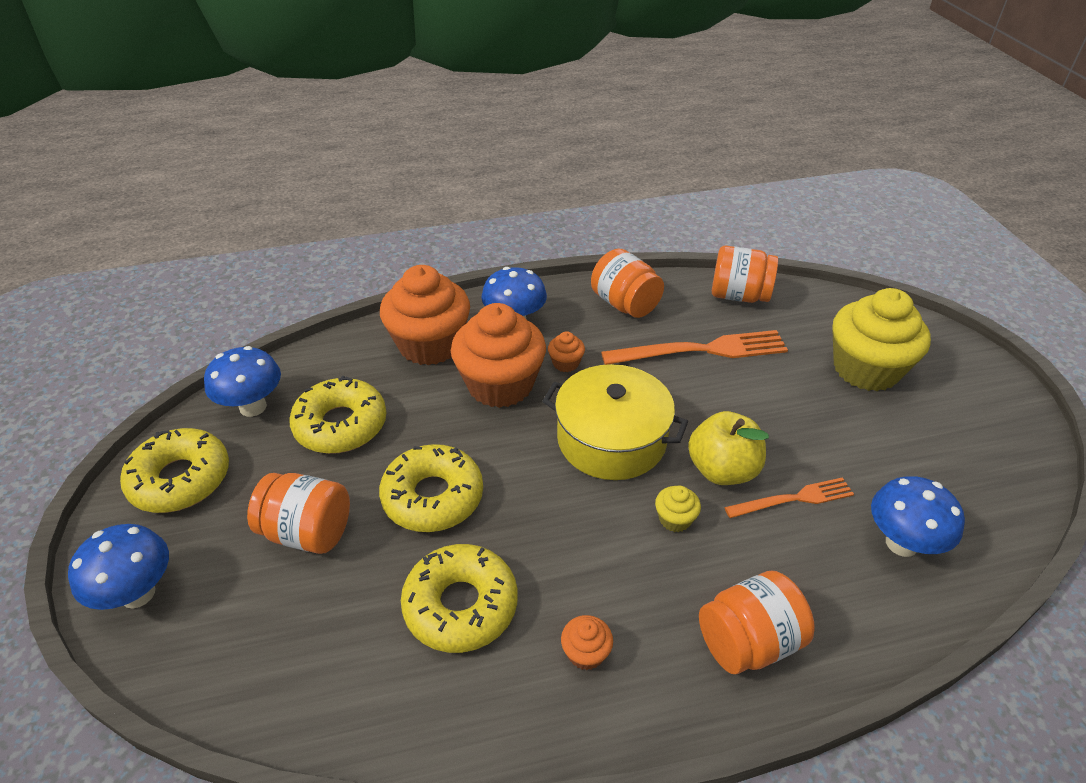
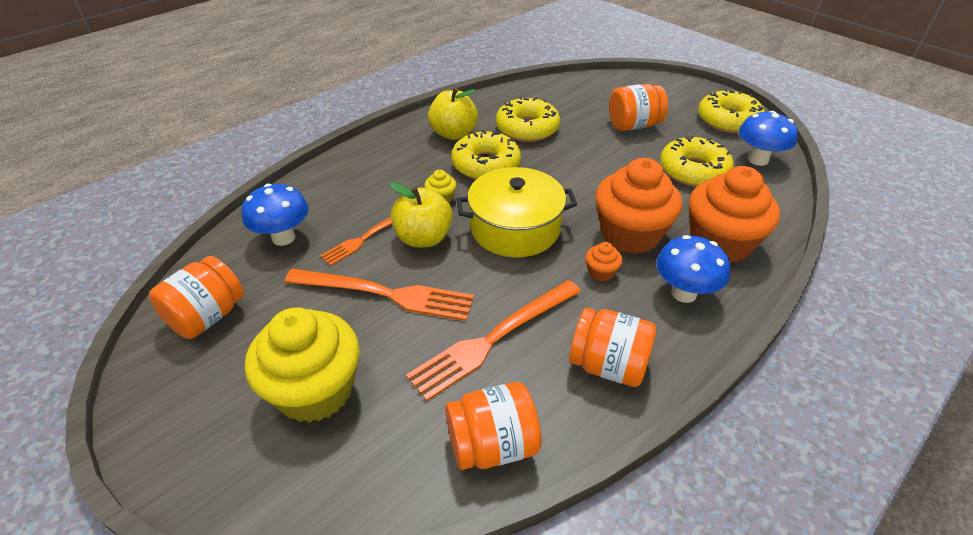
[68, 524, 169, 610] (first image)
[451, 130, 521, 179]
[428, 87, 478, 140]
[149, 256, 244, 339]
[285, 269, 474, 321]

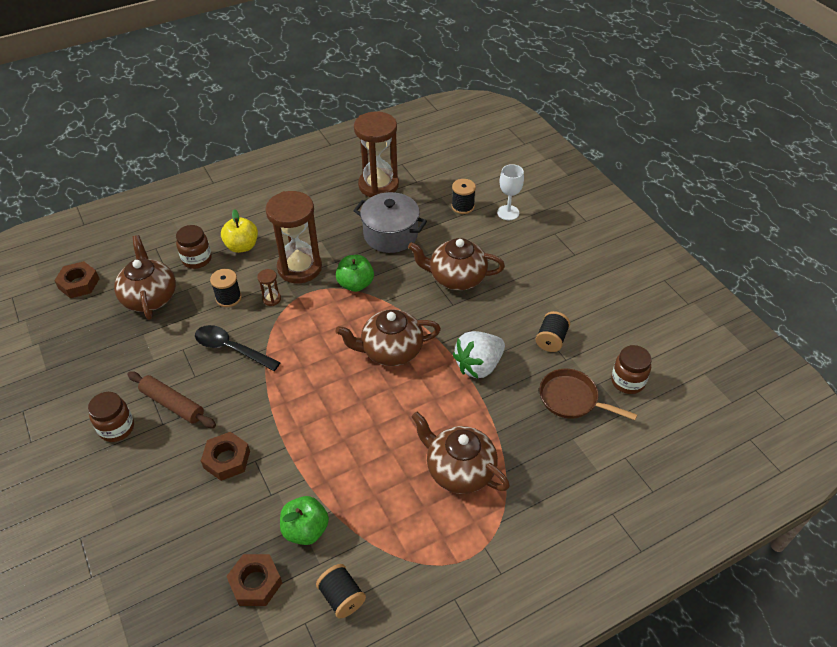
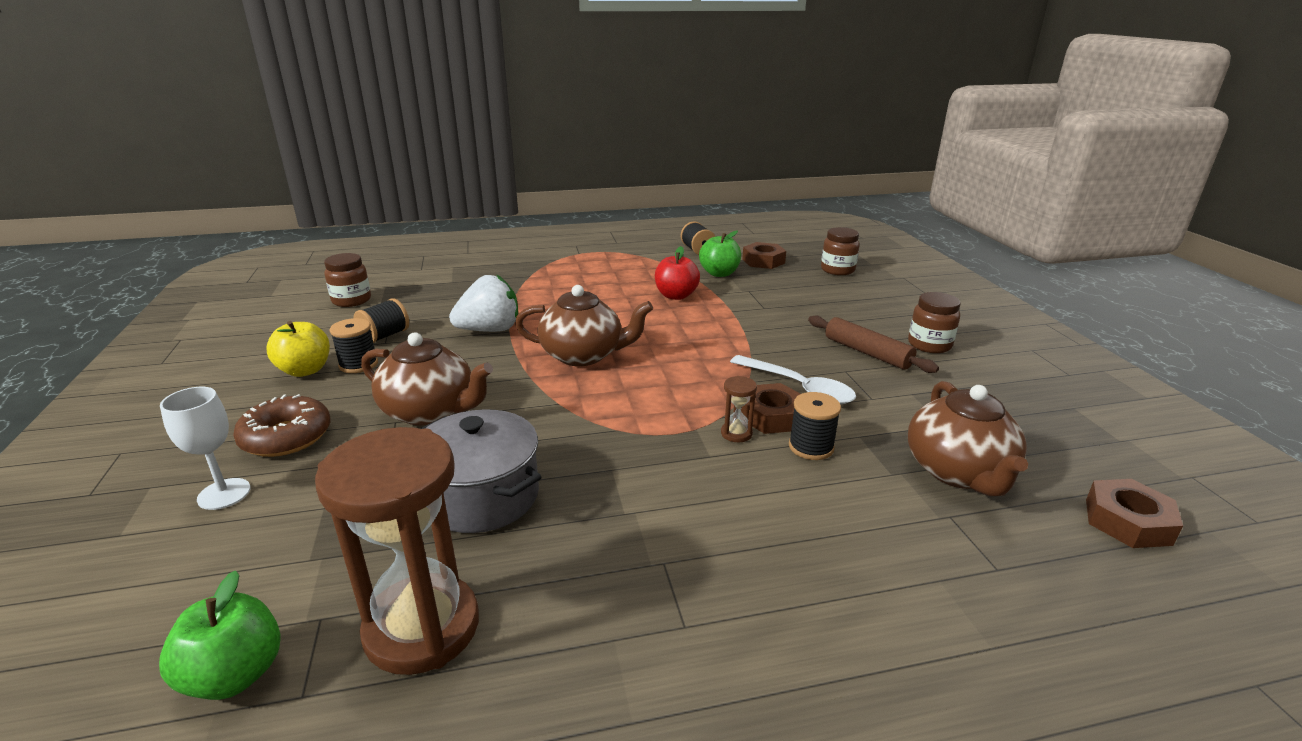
[821, 227, 860, 275]
[730, 355, 856, 404]
[741, 383, 800, 434]
[266, 321, 330, 377]
[266, 191, 322, 283] (first image)
[159, 570, 281, 700]
[411, 412, 510, 494] (first image)
[330, 318, 378, 373]
[539, 369, 637, 420] (first image)
[233, 394, 330, 457]
[655, 246, 700, 300]

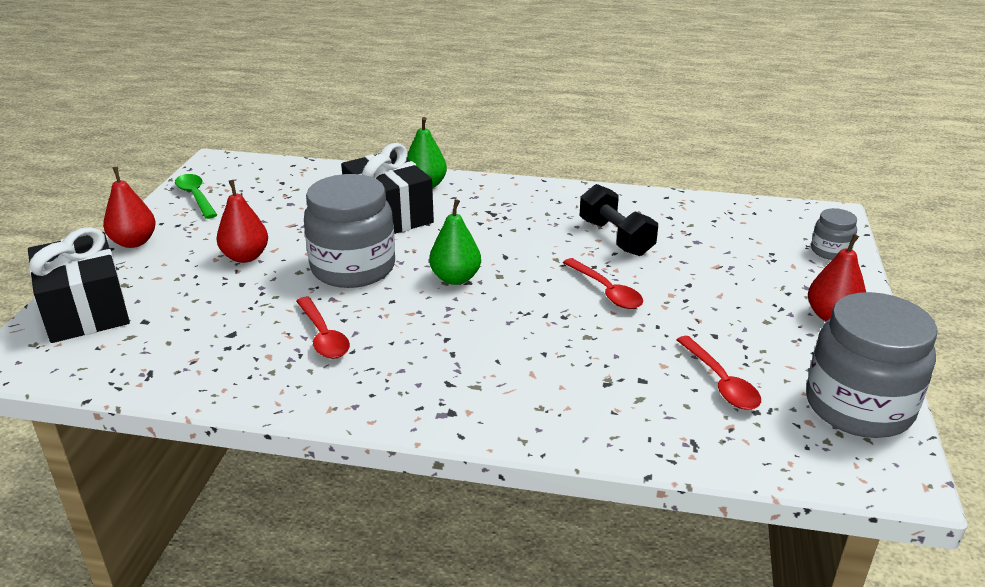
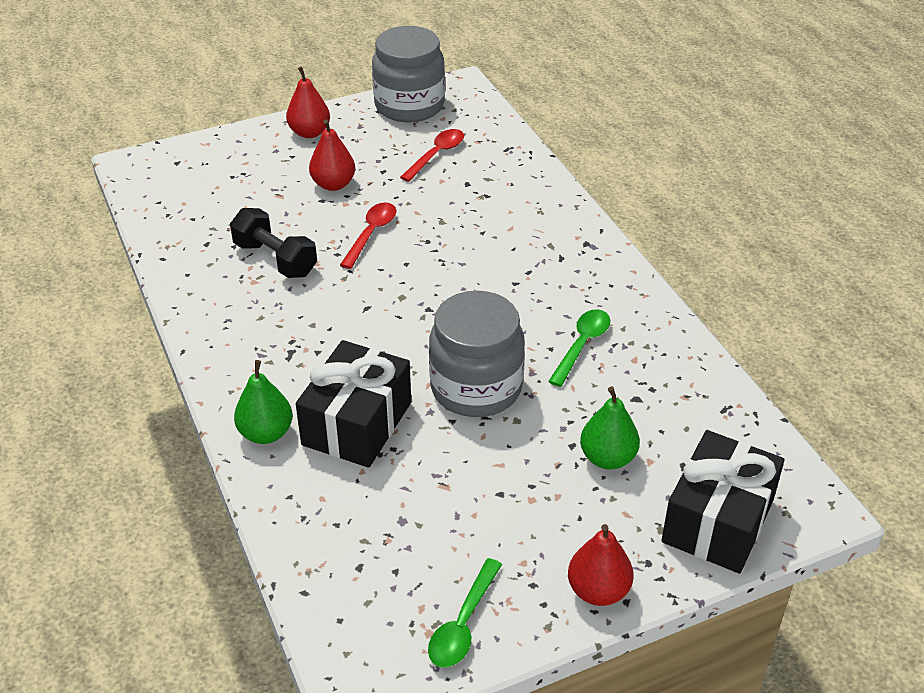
[309, 119, 355, 191]
[548, 309, 610, 387]
[580, 387, 640, 469]
[230, 208, 317, 278]
[811, 208, 857, 260] (first image)

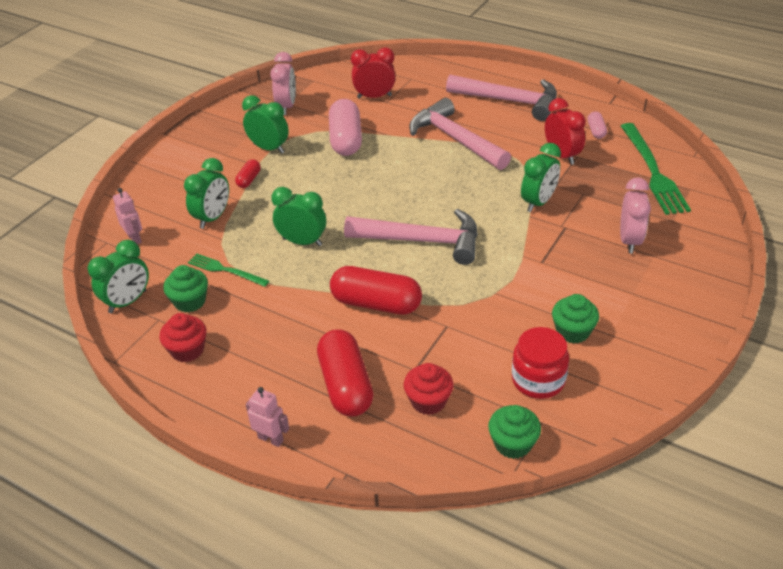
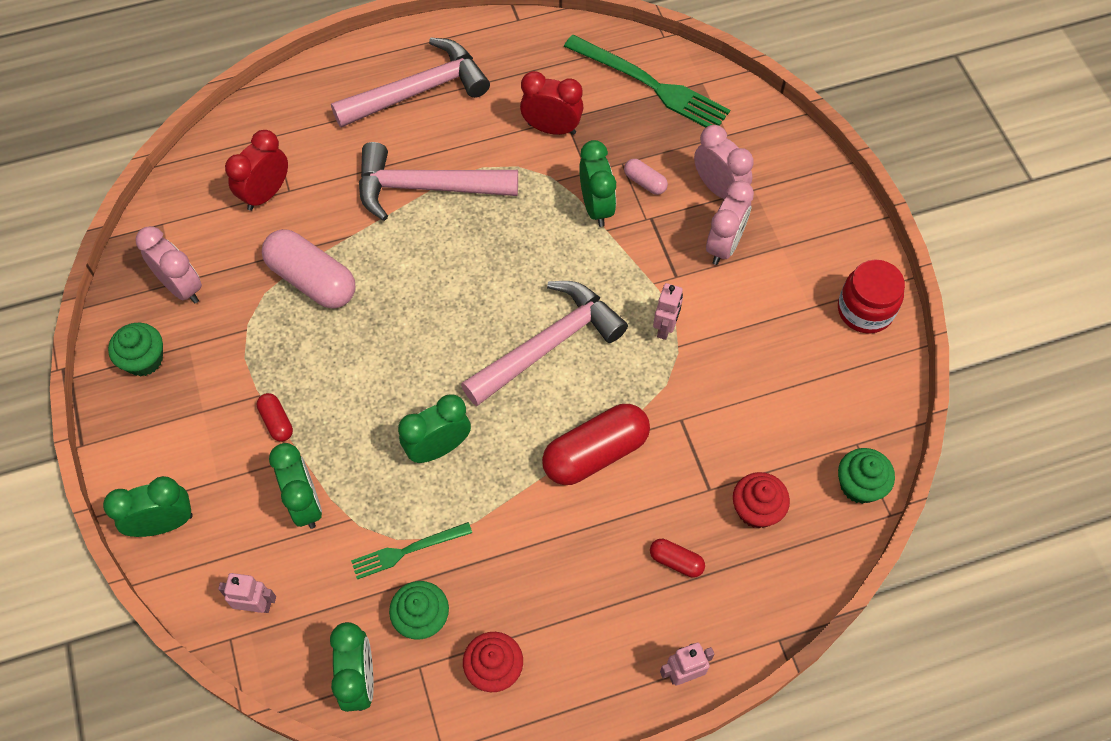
[103, 476, 193, 537]
[650, 539, 705, 578]
[838, 260, 905, 334]
[108, 323, 163, 376]
[624, 159, 668, 195]
[653, 283, 683, 340]
[706, 181, 754, 265]

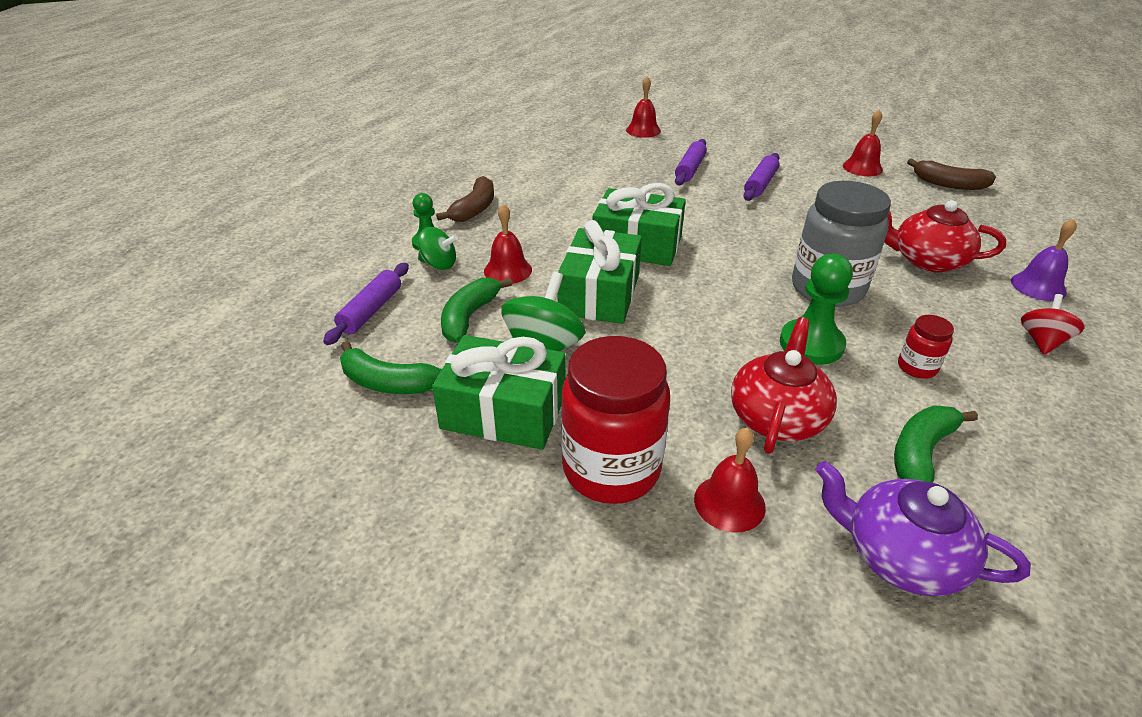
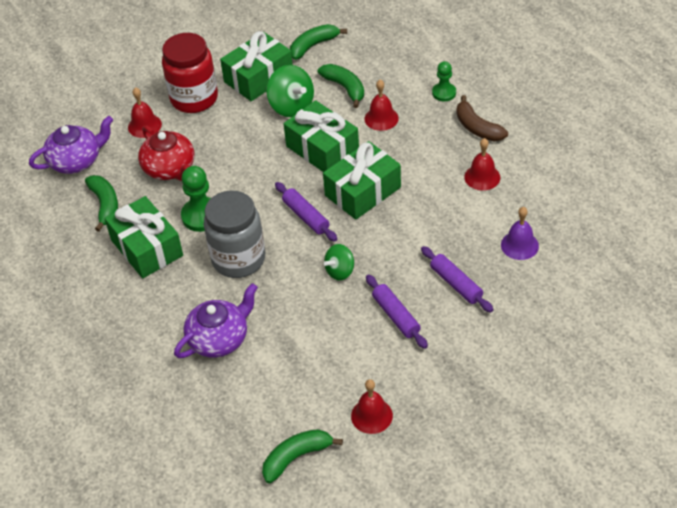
[275, 182, 337, 242]
[324, 244, 354, 281]
[464, 138, 500, 191]
[174, 283, 258, 358]
[105, 196, 183, 278]
[262, 429, 343, 483]
[501, 207, 539, 260]
[1021, 294, 1085, 355] (first image)

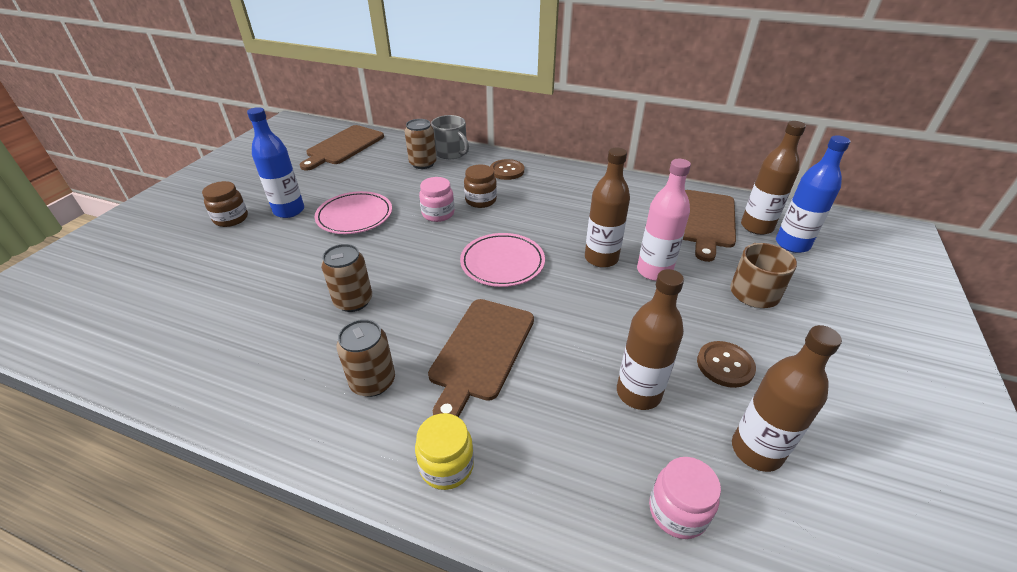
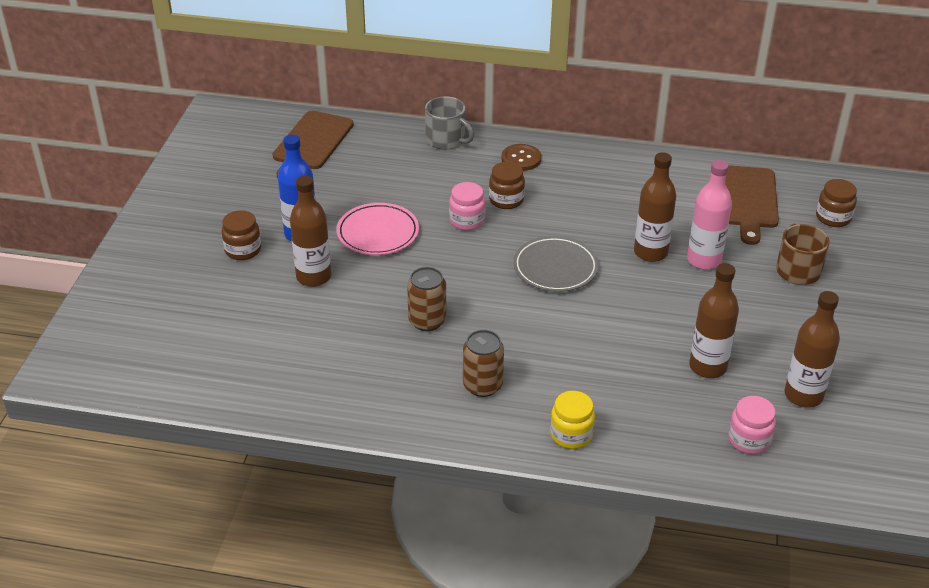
[405, 119, 437, 169] (first image)
[428, 299, 534, 417] (first image)
[513, 236, 599, 292]
[697, 341, 756, 388] (first image)
[290, 176, 331, 287]
[816, 179, 857, 227]

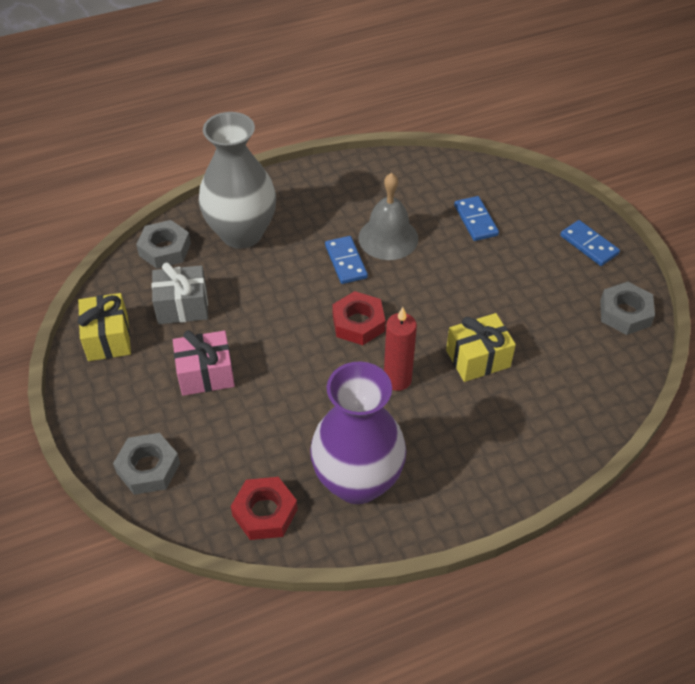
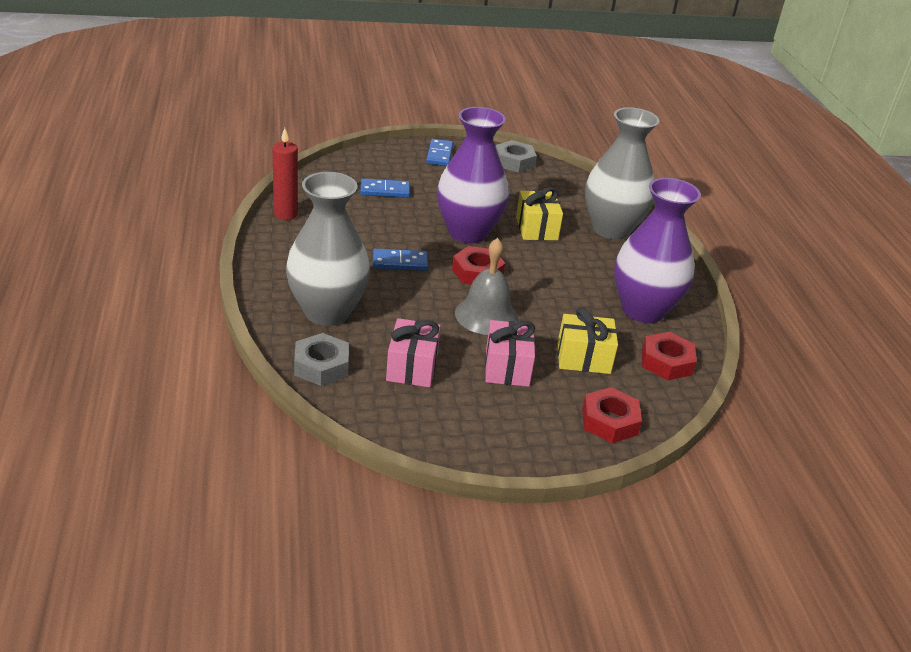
[558, 307, 618, 374]
[582, 387, 642, 443]
[386, 318, 441, 387]
[455, 238, 518, 335]
[272, 128, 298, 220]
[426, 139, 453, 166]
[437, 107, 509, 243]
[585, 107, 659, 240]

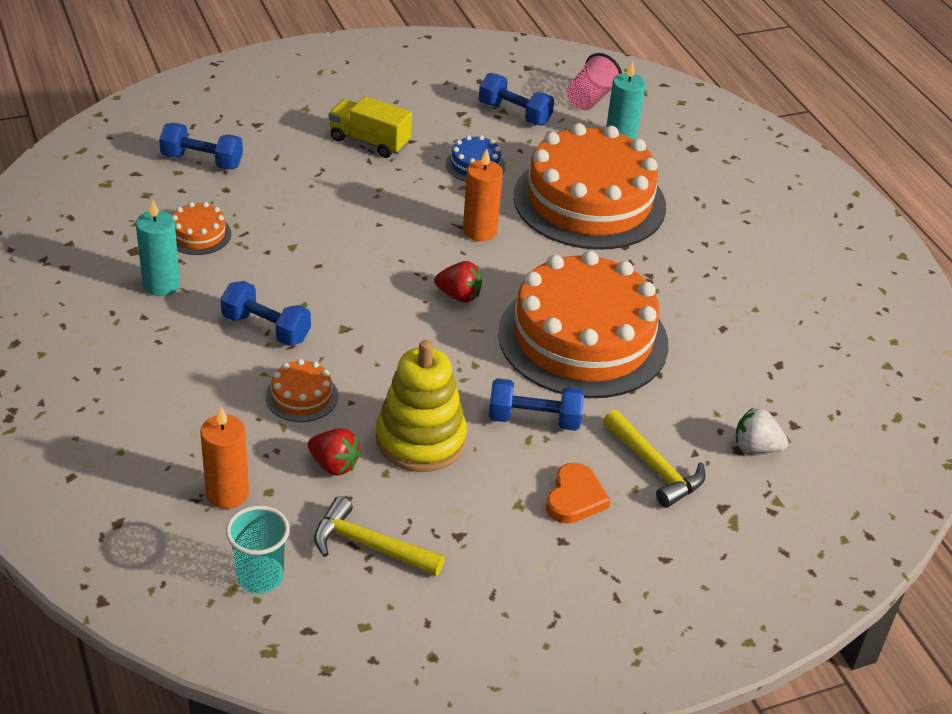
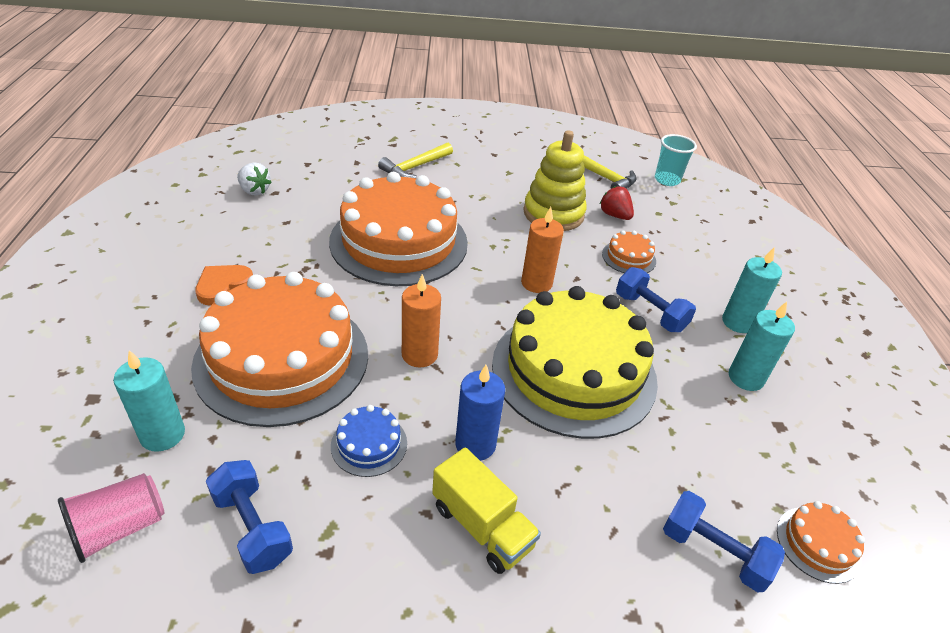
[777, 501, 865, 584]
[521, 207, 564, 293]
[434, 261, 482, 303] (first image)
[489, 378, 584, 431] (first image)
[195, 265, 253, 306]
[378, 143, 453, 179]
[237, 162, 272, 196]
[455, 365, 505, 461]
[492, 286, 658, 439]
[722, 247, 782, 333]

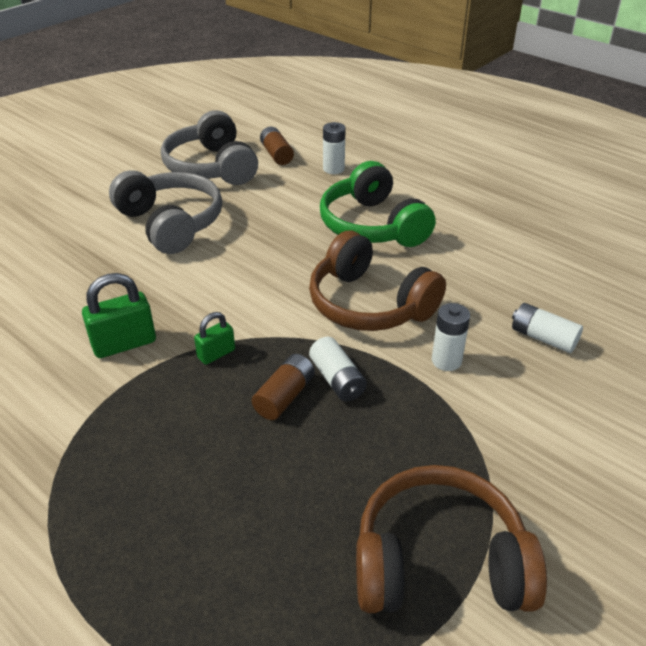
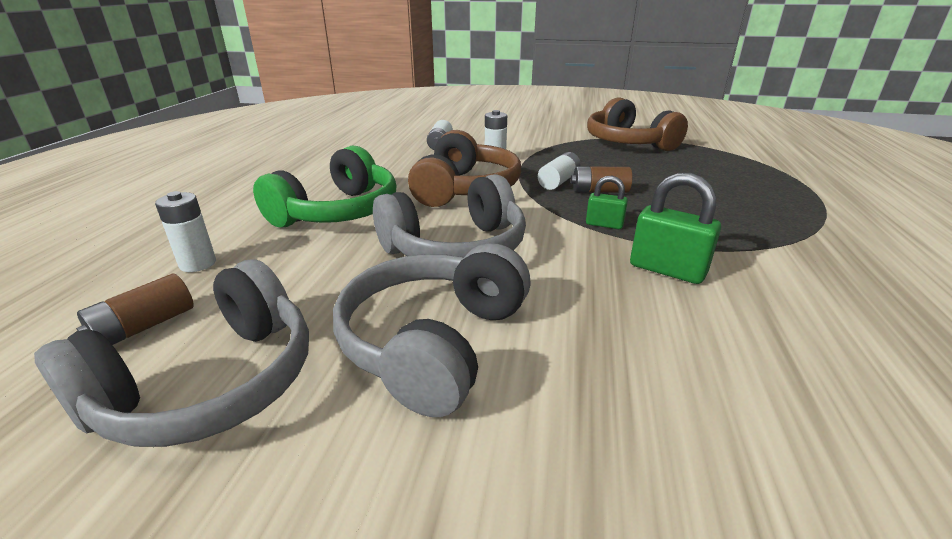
[373, 174, 526, 257]

